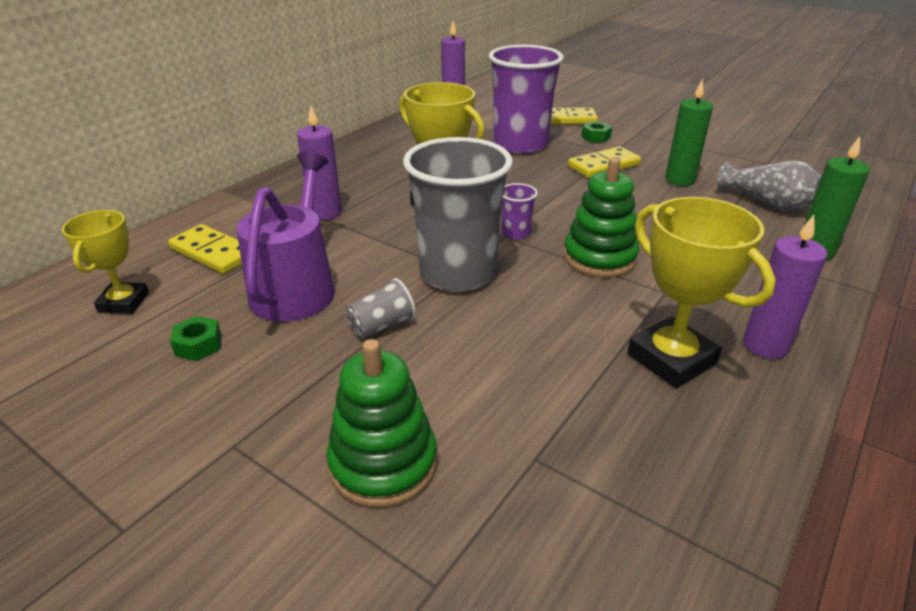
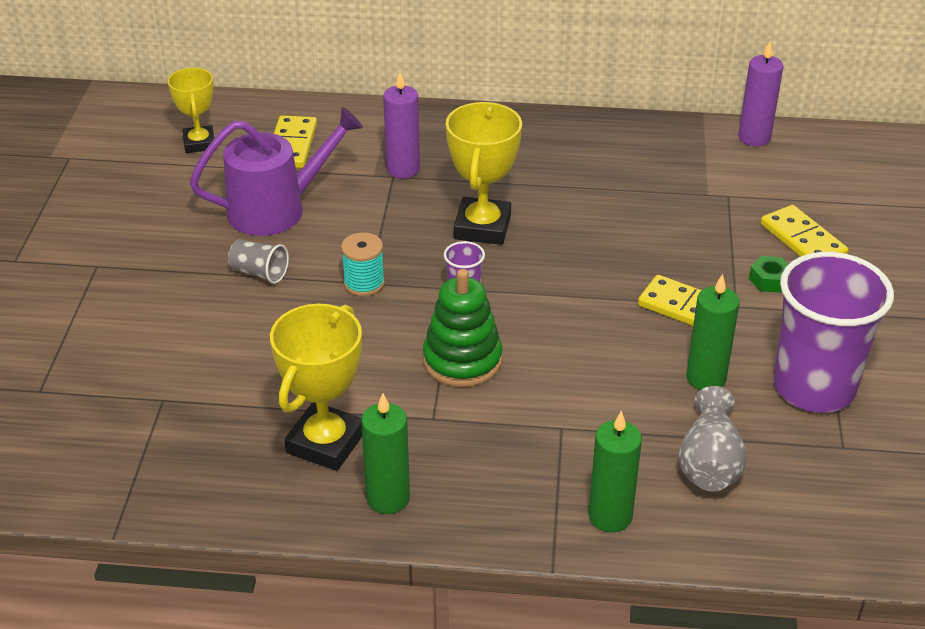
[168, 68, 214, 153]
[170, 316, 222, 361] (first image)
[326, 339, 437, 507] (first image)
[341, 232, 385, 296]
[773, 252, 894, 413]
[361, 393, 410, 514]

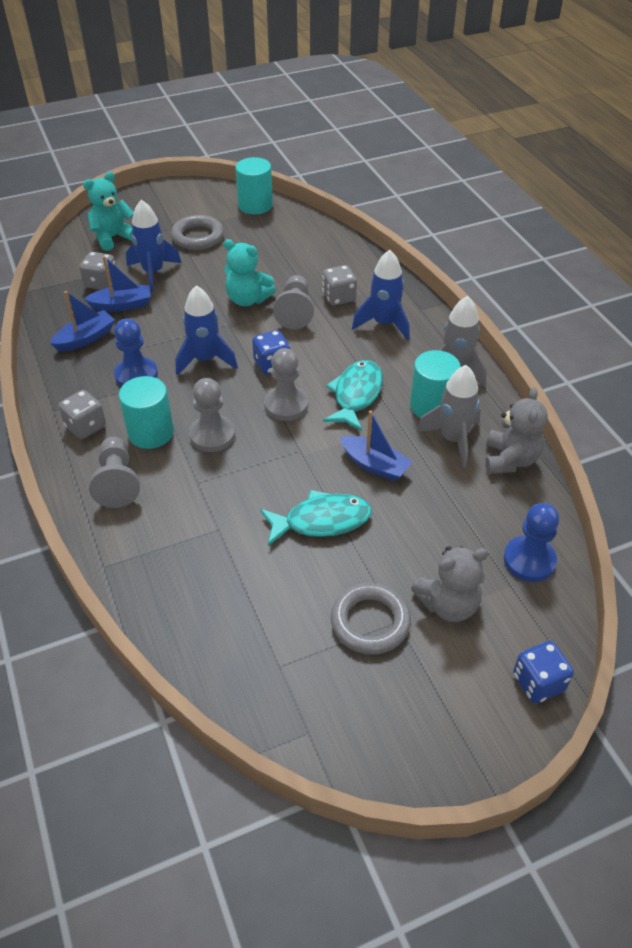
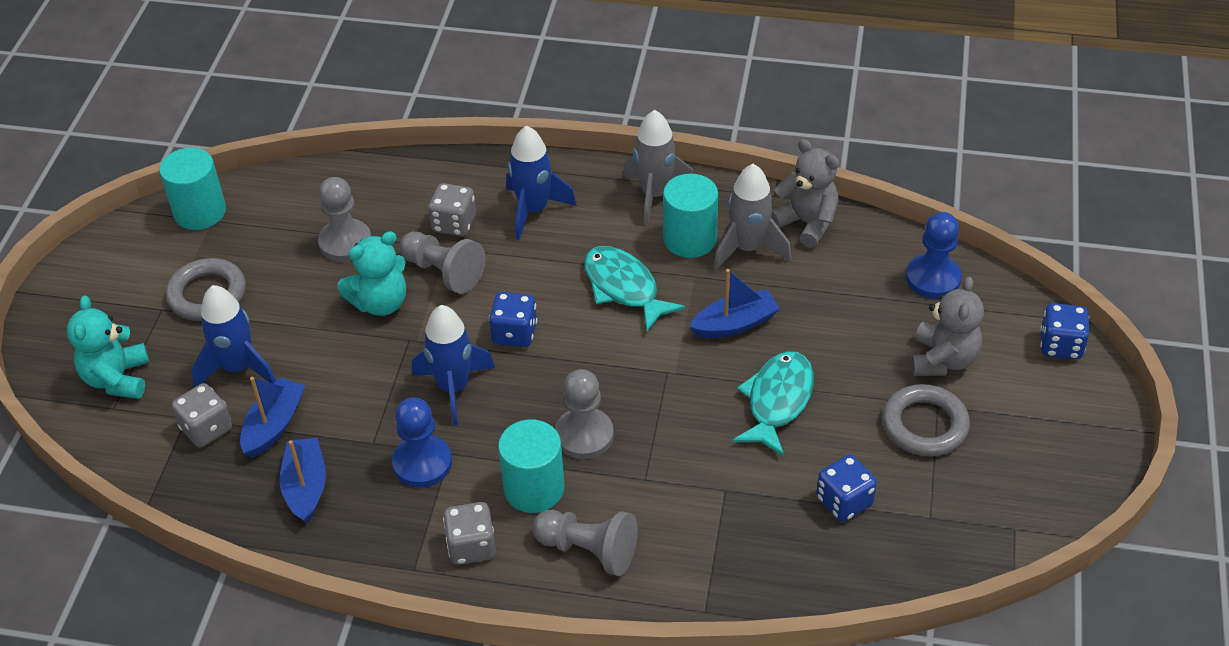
[318, 177, 371, 262]
[816, 455, 877, 522]

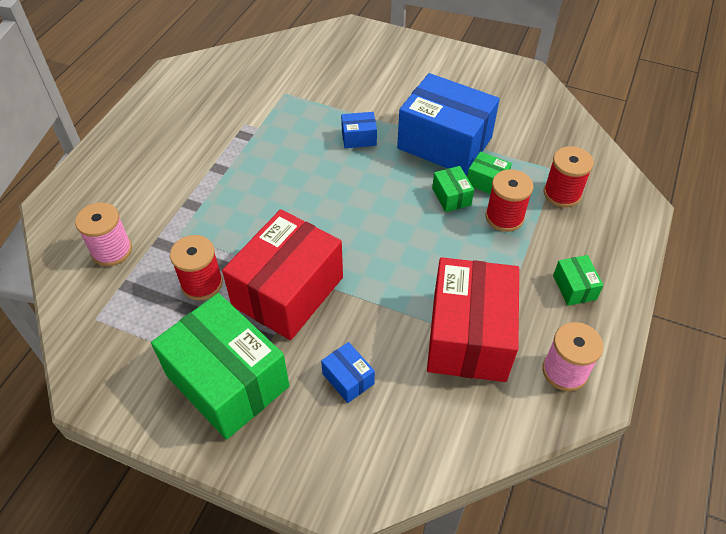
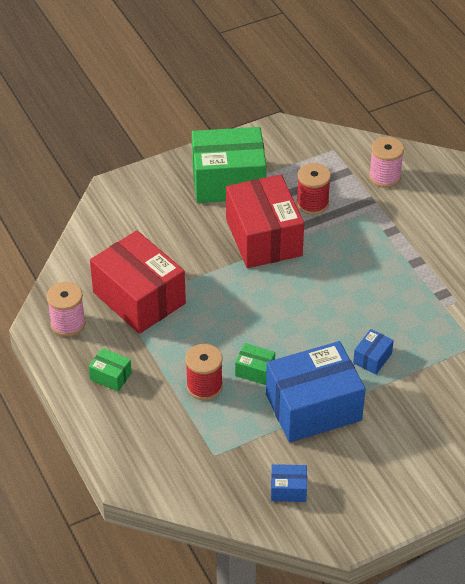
[271, 464, 307, 502]
[467, 151, 512, 194] (first image)
[544, 146, 594, 208] (first image)

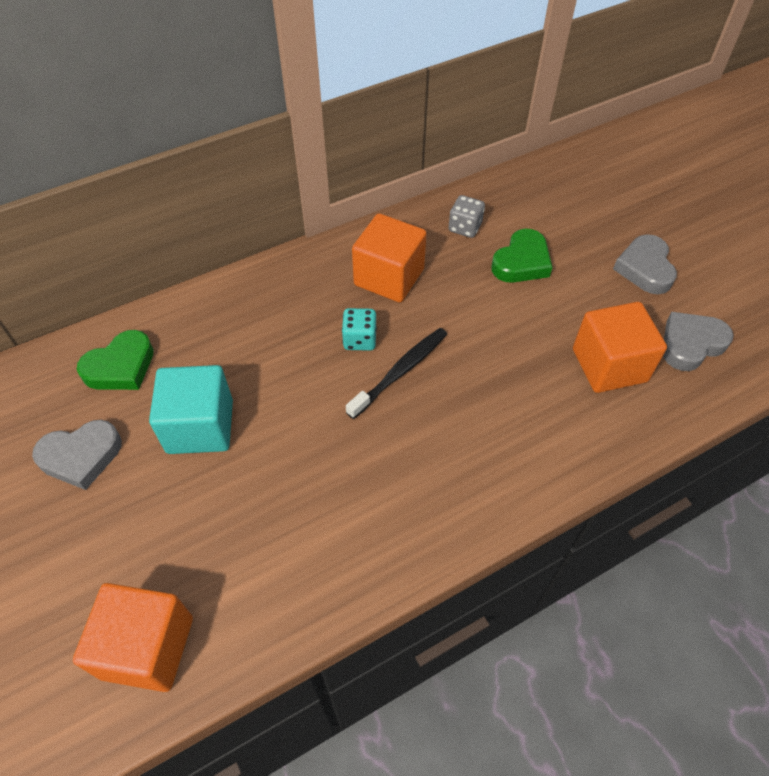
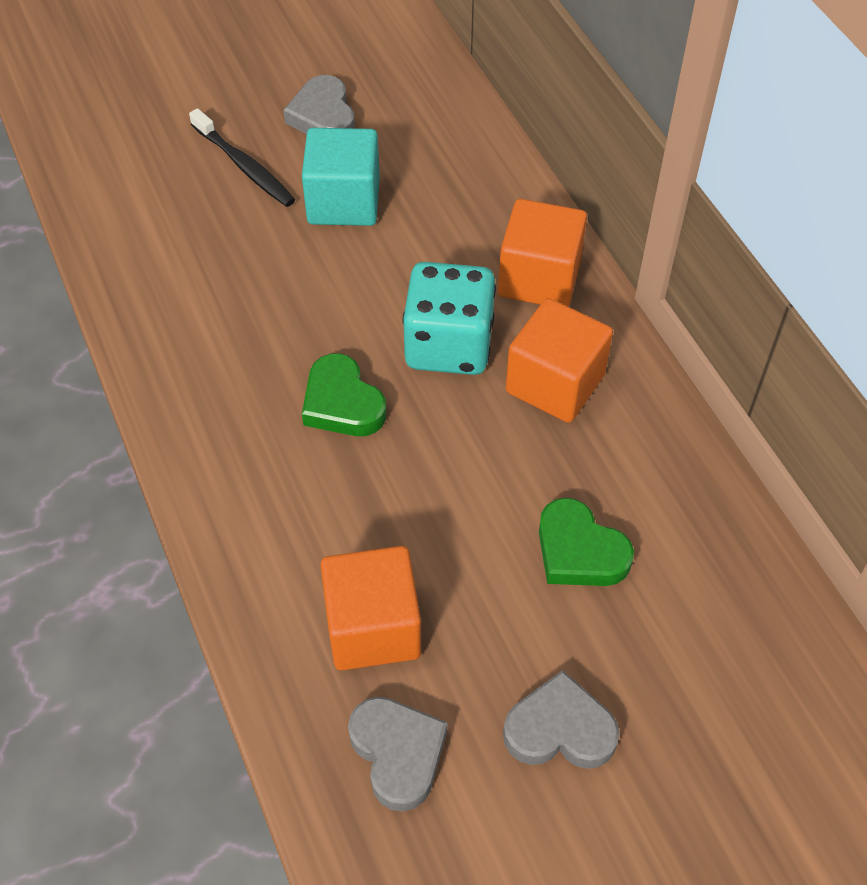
[498, 199, 587, 306]
[302, 353, 386, 436]
[403, 262, 496, 375]
[189, 108, 295, 207]
[449, 195, 485, 238] (first image)

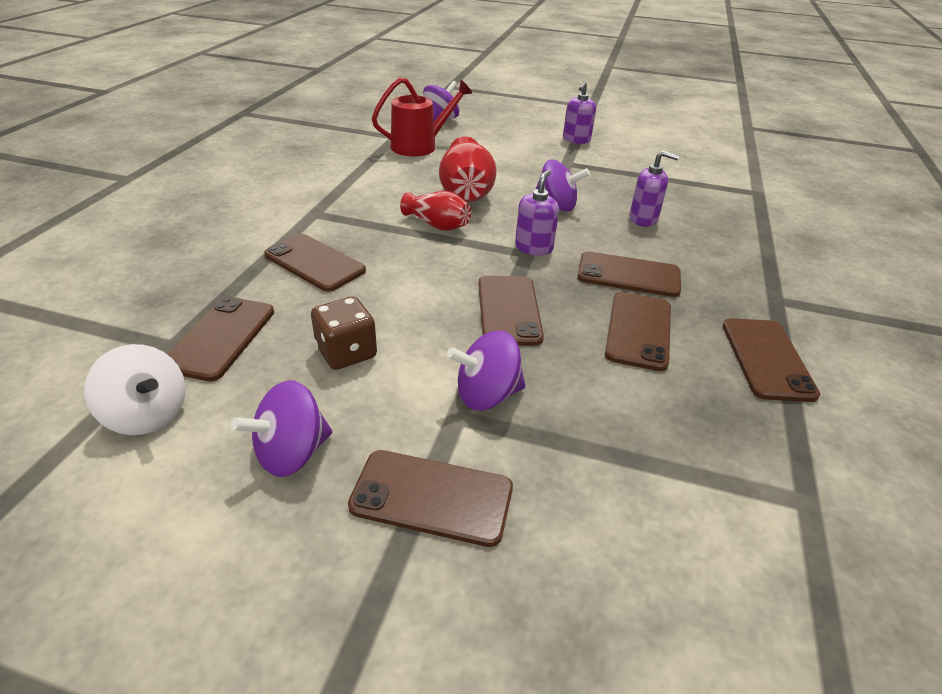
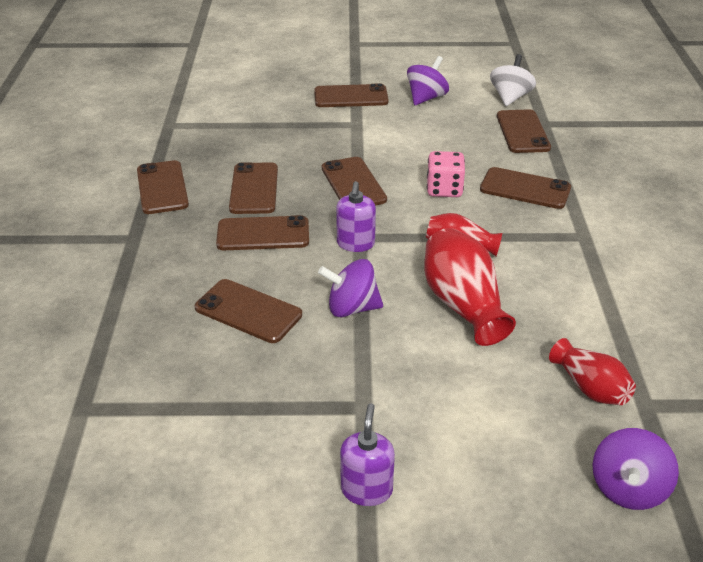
[490, 54, 536, 106]
[311, 297, 377, 370] (first image)
[549, 338, 636, 405]
[447, 330, 526, 411] (first image)
[195, 279, 302, 343]
[427, 151, 465, 197]

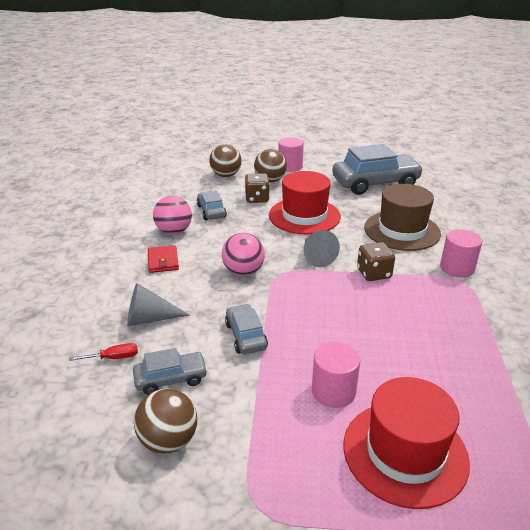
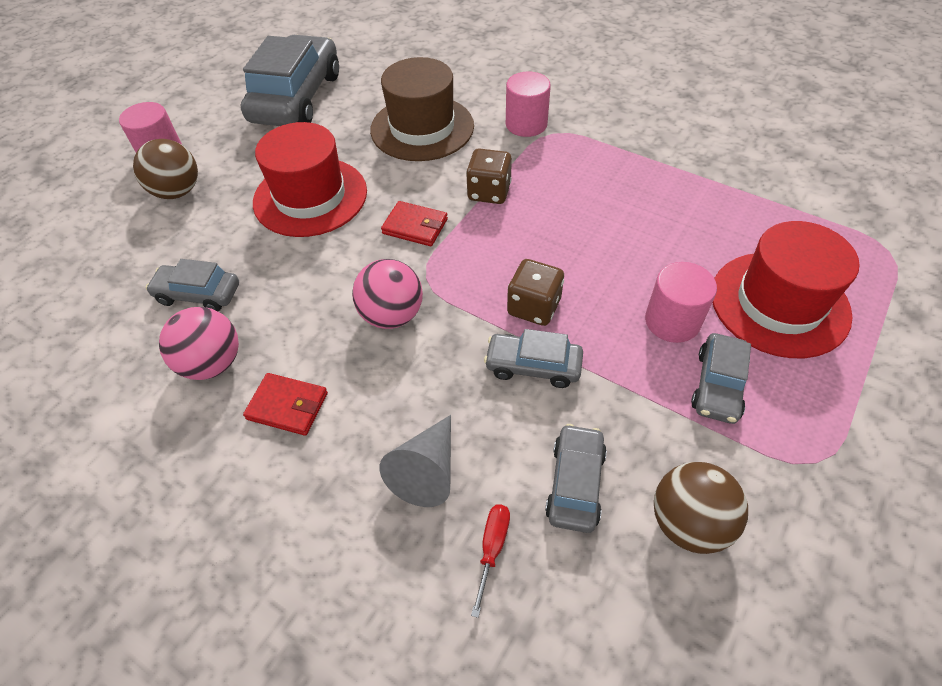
[209, 144, 242, 177] (first image)
[507, 259, 564, 326]
[381, 201, 448, 246]
[691, 333, 751, 424]

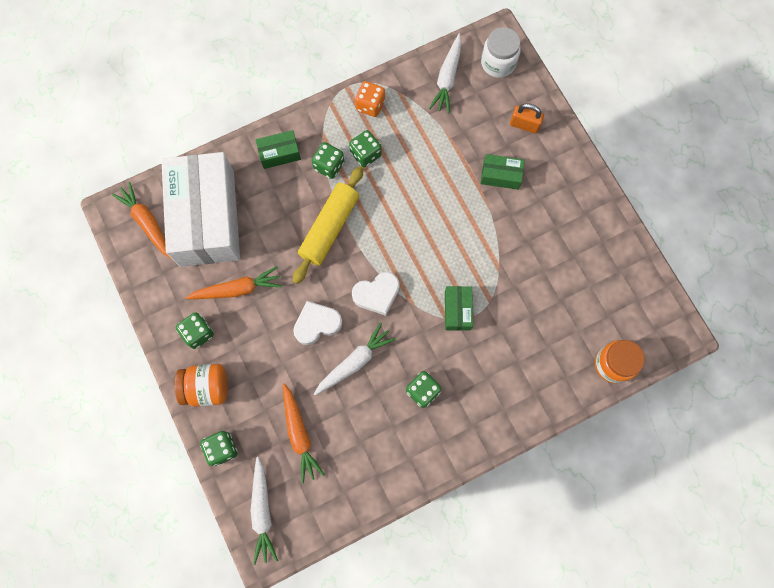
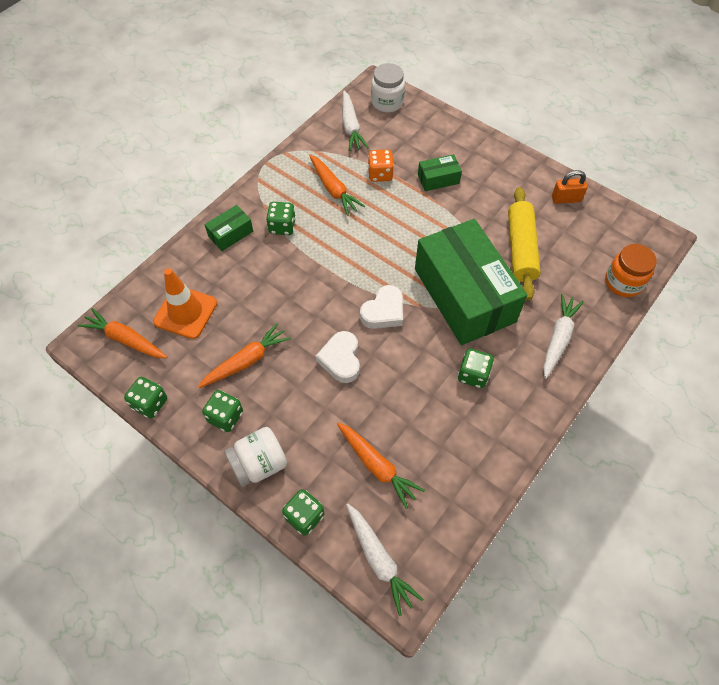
[153, 268, 217, 339]
[224, 427, 287, 487]
[508, 187, 541, 300]
[315, 331, 360, 383]
[543, 294, 584, 379]
[124, 377, 167, 418]
[368, 150, 394, 182]
[415, 219, 527, 345]
[552, 170, 588, 204]
[309, 154, 365, 216]

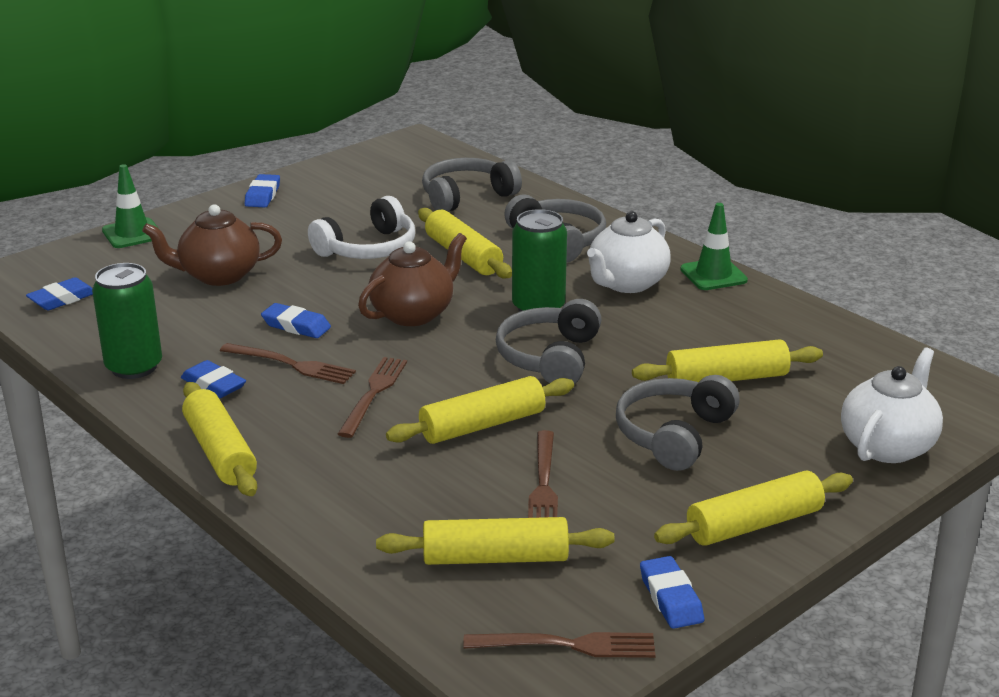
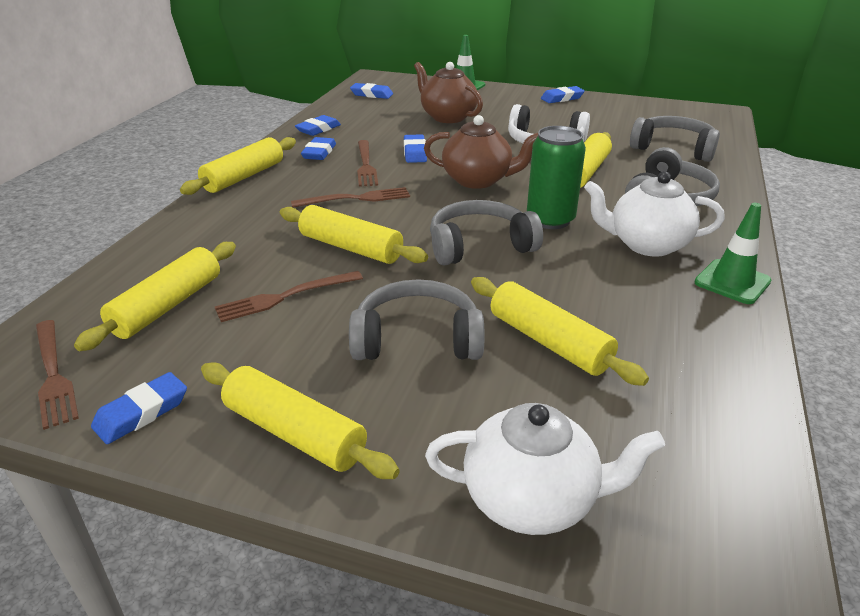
[295, 115, 341, 136]
[74, 242, 236, 351]

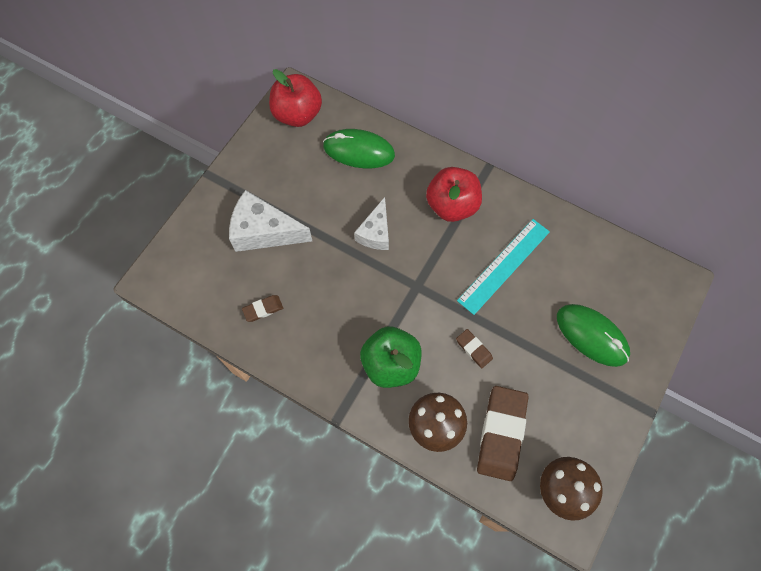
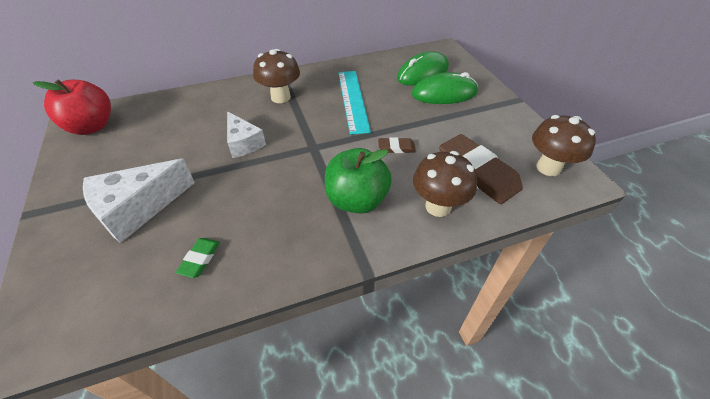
[176, 238, 220, 278]
[397, 51, 449, 86]
[253, 49, 300, 103]

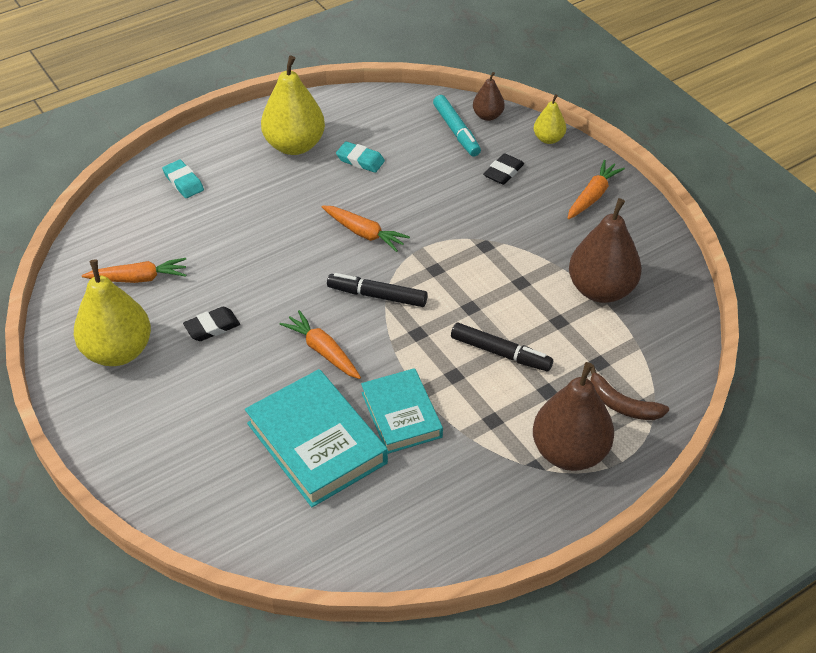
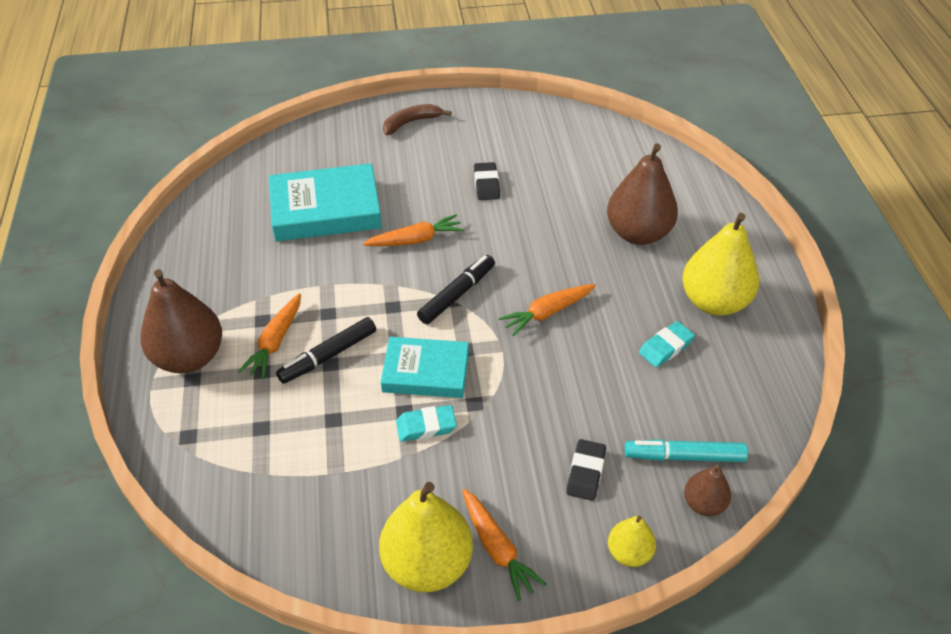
[379, 482, 473, 592]
[238, 293, 301, 379]
[396, 405, 457, 442]
[381, 337, 469, 398]
[566, 439, 606, 501]
[607, 143, 678, 245]
[383, 104, 452, 135]

